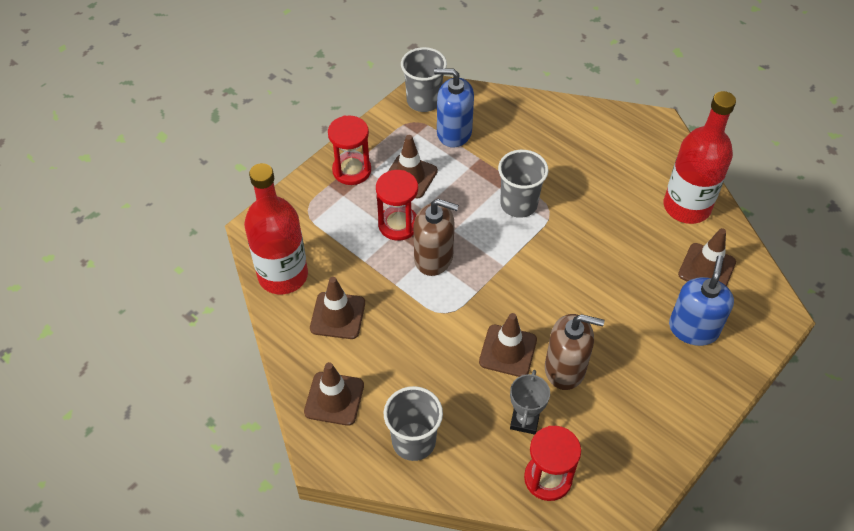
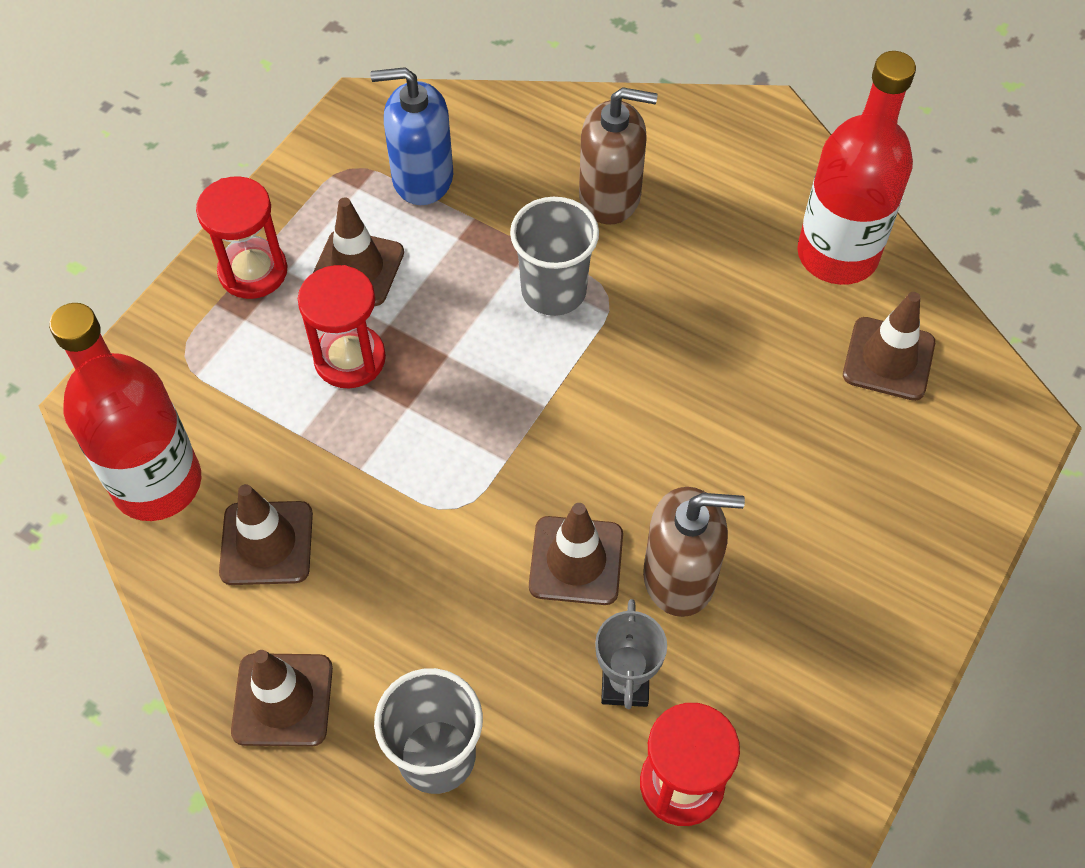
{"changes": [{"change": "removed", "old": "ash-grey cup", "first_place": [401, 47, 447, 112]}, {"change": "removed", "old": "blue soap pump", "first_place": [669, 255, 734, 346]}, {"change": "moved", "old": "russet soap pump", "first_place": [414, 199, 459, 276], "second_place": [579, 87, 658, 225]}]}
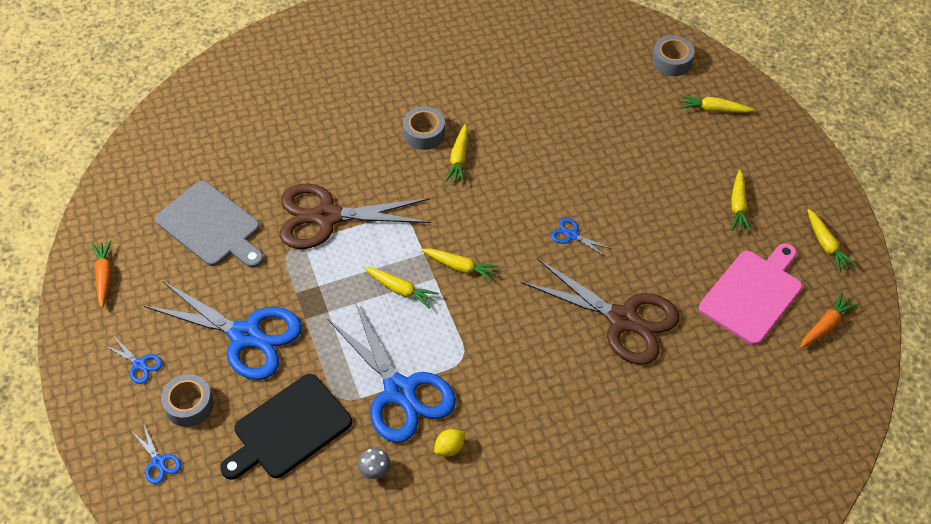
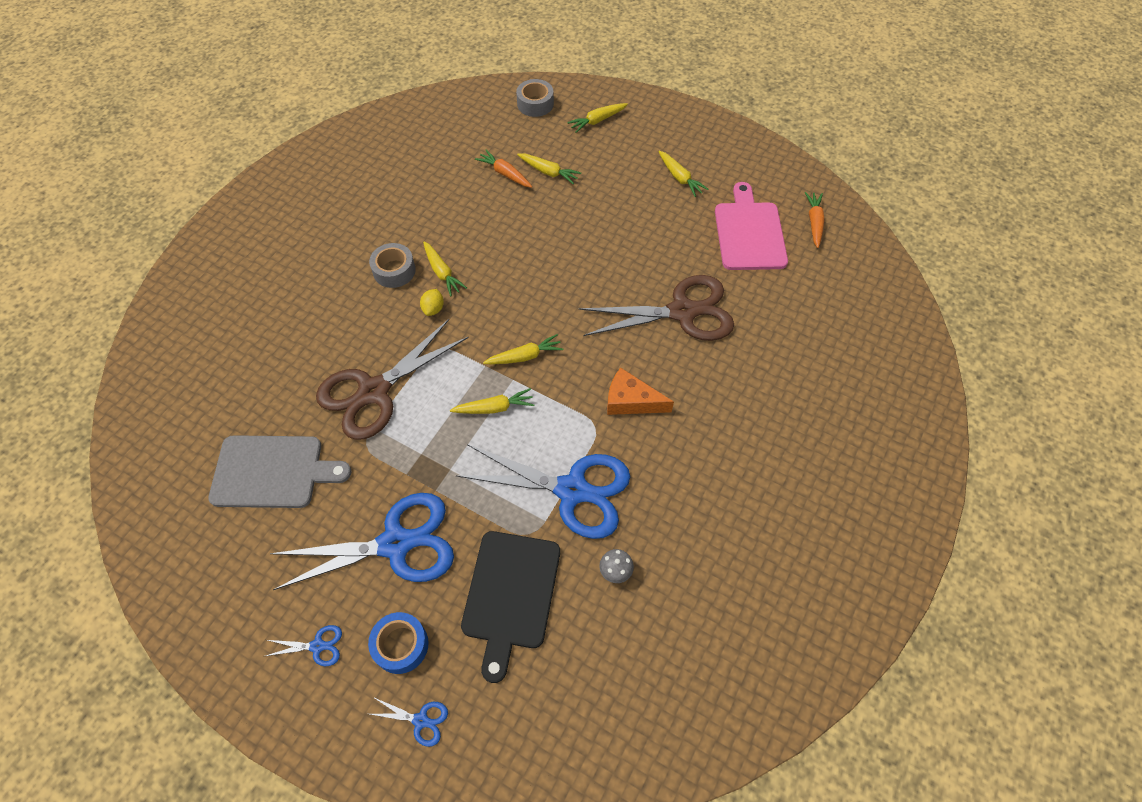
{"changes": [{"change": "removed", "old": "blue scissors", "first_place": [551, 218, 612, 257]}, {"change": "added", "new": "bright orange cheese wedge", "second_place": [607, 368, 674, 415]}, {"change": "moved", "old": "bright orange toy carrot", "first_place": [91, 240, 112, 308], "second_place": [475, 150, 532, 188]}, {"change": "moved", "old": "golden citrus fruit", "first_place": [434, 429, 465, 457], "second_place": [420, 289, 444, 316]}, {"change": "moved", "old": "golden toy carrot", "first_place": [807, 209, 857, 272], "second_place": [517, 154, 581, 184]}, {"change": "recoloured", "old": "ash-grey roll of tape", "new": "blue roll of tape", "first_place": [161, 374, 214, 427], "second_place": [368, 612, 429, 674]}]}
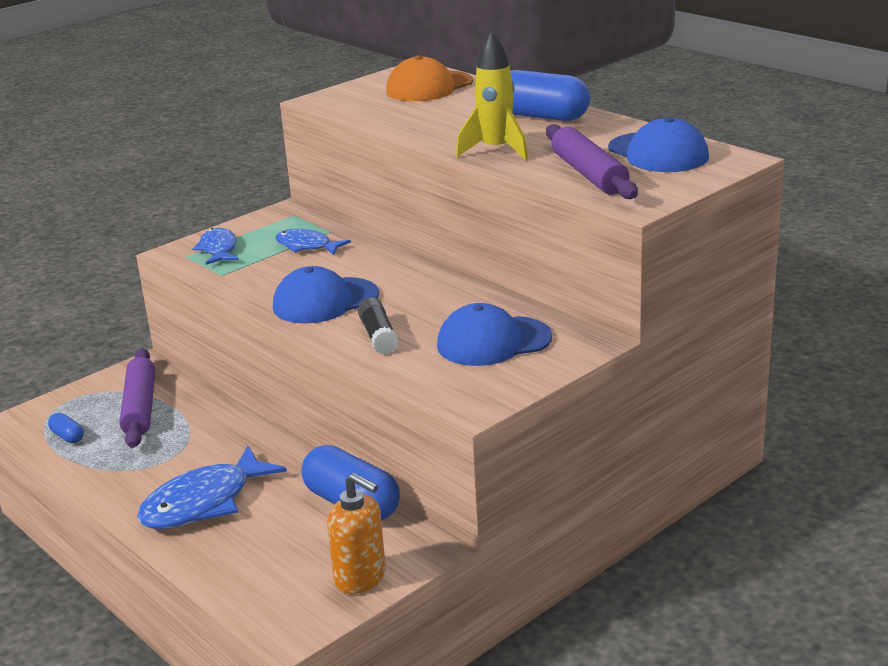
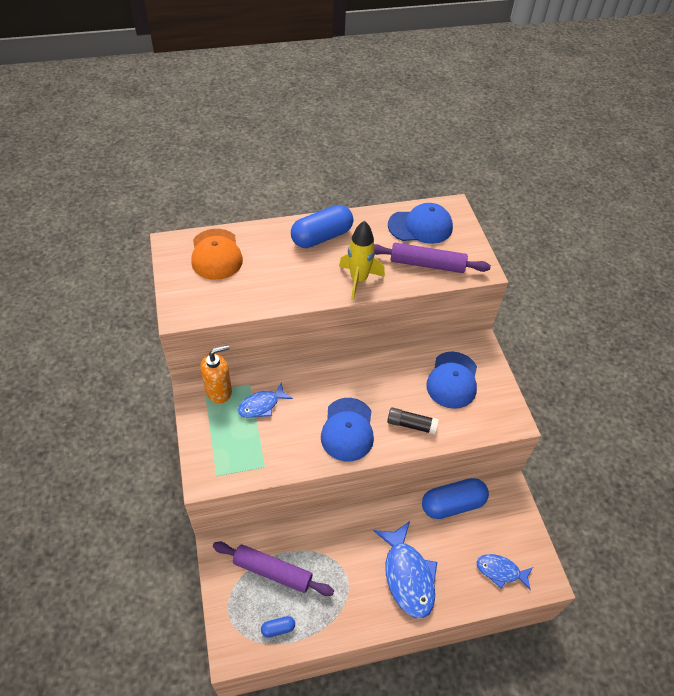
{"changes": [{"change": "moved", "old": "blue fish", "first_place": [193, 228, 239, 265], "second_place": [476, 554, 533, 590]}, {"change": "moved", "old": "bright orange soap pump", "first_place": [327, 473, 386, 594], "second_place": [200, 345, 232, 403]}]}
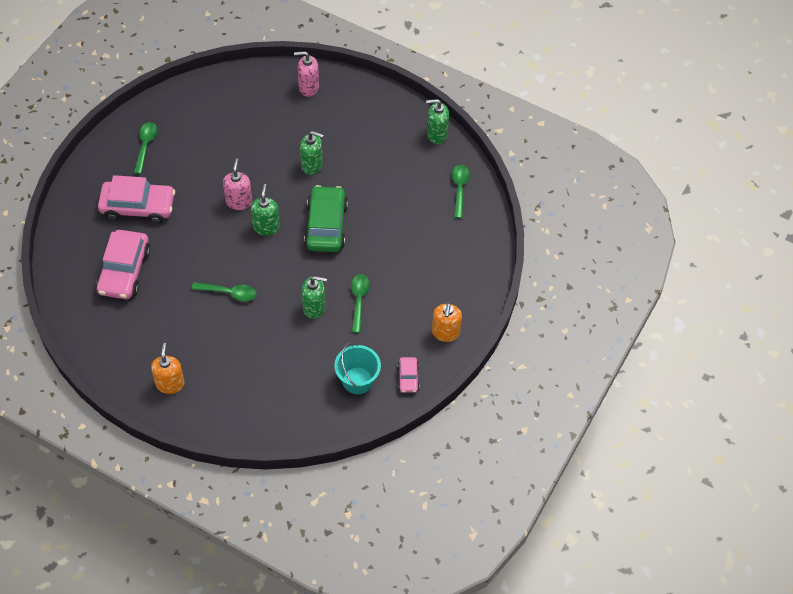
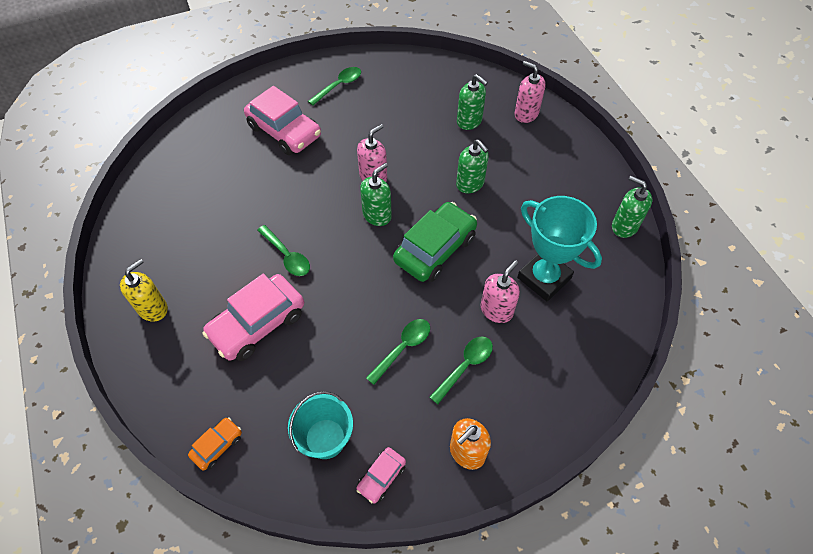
{"changes": [{"change": "added", "new": "bright orange toy car", "second_place": [188, 417, 242, 470]}, {"change": "added", "new": "rosy soap pump", "second_place": [481, 260, 520, 323]}, {"change": "added", "new": "teal award cup", "second_place": [517, 196, 602, 301]}, {"change": "moved", "old": "rosy toy car", "first_place": [96, 230, 151, 299], "second_place": [202, 274, 304, 361]}, {"change": "moved", "old": "leaf-green soap pump", "first_place": [302, 276, 327, 319], "second_place": [457, 74, 488, 130]}, {"change": "moved", "old": "leaf-green tablespoon", "first_place": [452, 165, 470, 218], "second_place": [429, 336, 493, 404]}, {"change": "recoloured", "old": "bright orange soap pump", "new": "golden soap pump", "first_place": [151, 343, 185, 394], "second_place": [120, 259, 168, 322]}]}
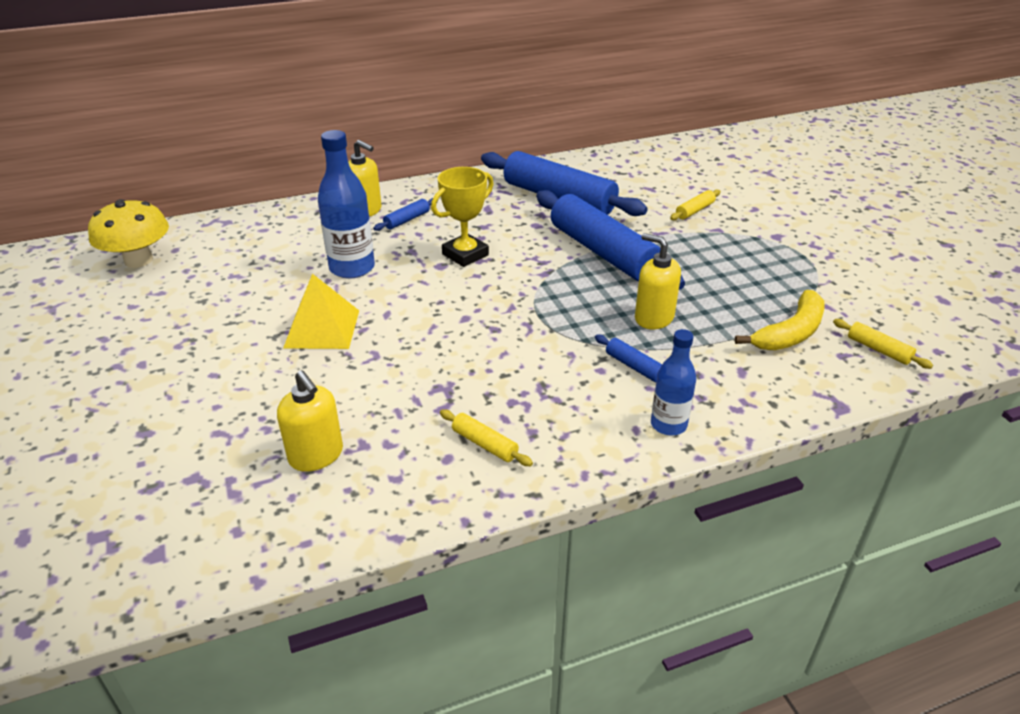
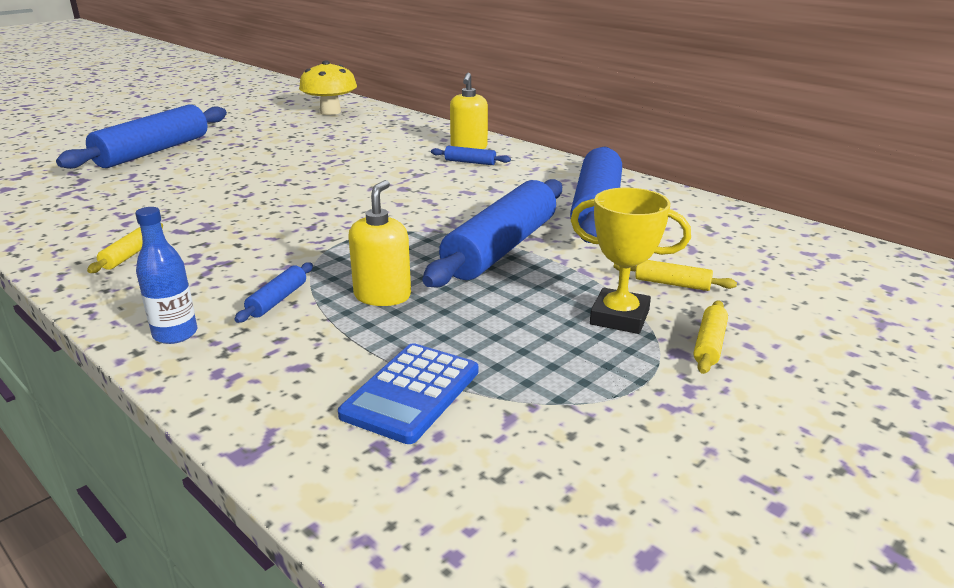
{"changes": [{"change": "removed", "old": "golden soap pump", "first_place": [277, 370, 343, 472]}, {"change": "removed", "old": "golden solid pyramid", "first_place": [283, 274, 359, 349]}, {"change": "removed", "old": "blue bottle", "first_place": [318, 130, 375, 279]}, {"change": "added", "new": "blue dough roller", "second_place": [56, 104, 227, 169]}, {"change": "moved", "old": "golden award cup", "first_place": [431, 167, 494, 267], "second_place": [571, 188, 691, 334]}, {"change": "moved", "old": "golden dough roller", "first_place": [833, 319, 933, 369], "second_place": [694, 301, 728, 374]}, {"change": "replaced", "old": "golden banana fruit", "new": "blue adding machine", "first_place": [735, 290, 825, 350], "second_place": [338, 343, 478, 444]}]}
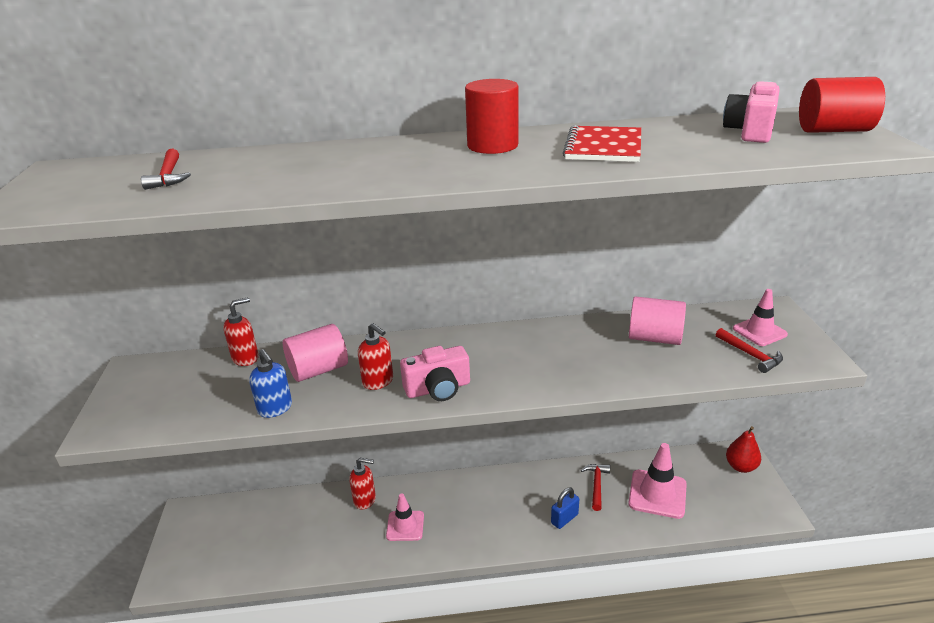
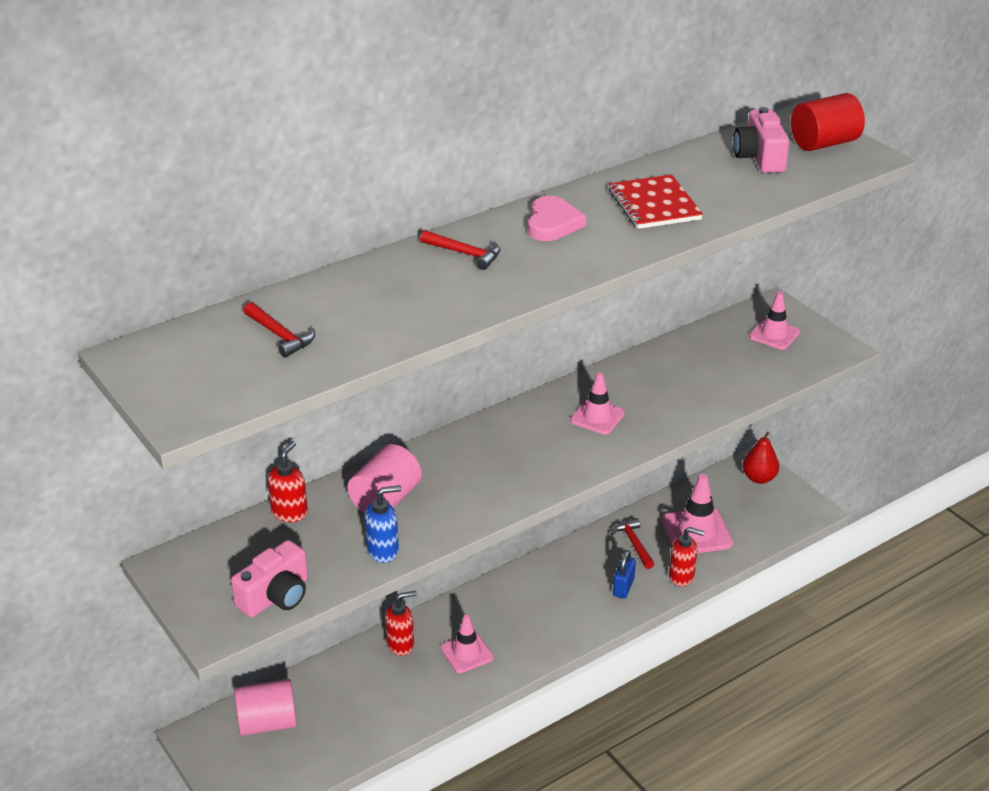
{"changes": [{"change": "added", "new": "rosy road cone", "second_place": [570, 372, 625, 435]}, {"change": "moved", "old": "red soap pump", "first_place": [358, 323, 393, 390], "second_place": [669, 527, 705, 587]}, {"change": "moved", "old": "rosy camera", "first_place": [400, 346, 470, 401], "second_place": [231, 540, 308, 618]}, {"change": "moved", "old": "rosy solid cylinder", "first_place": [629, 296, 686, 345], "second_place": [234, 679, 297, 736]}, {"change": "moved", "old": "red carpenter's hammer", "first_place": [716, 328, 783, 373], "second_place": [420, 230, 501, 270]}, {"change": "replaced", "old": "red solid cylinder", "new": "rosy heart shape", "first_place": [465, 79, 519, 154], "second_place": [528, 196, 586, 241]}, {"change": "turned", "old": "blue soap pump", "first_place": [249, 349, 292, 418], "second_place": [364, 485, 401, 563], "degrees": -45}]}
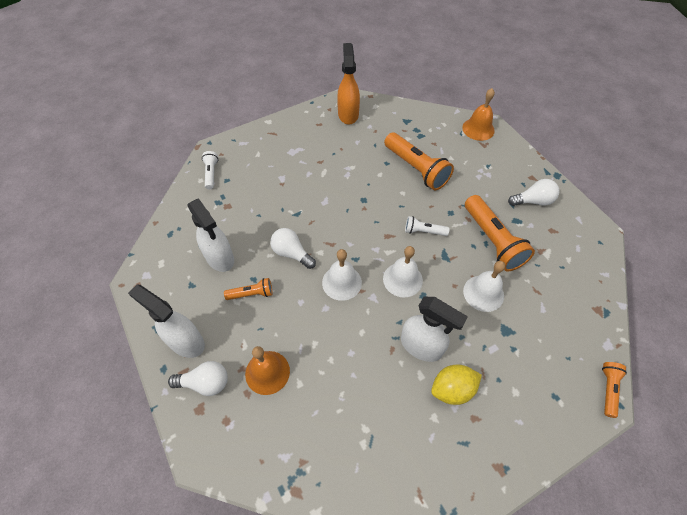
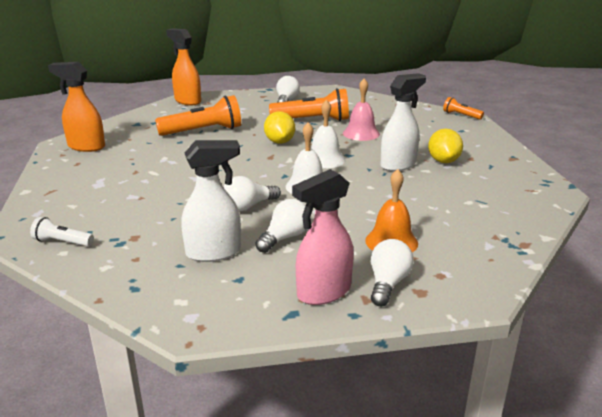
{"changes": [{"change": "replaced", "old": "bright orange pocket torch", "new": "pure white bulb", "first_place": [224, 278, 272, 300], "second_place": [255, 199, 306, 253]}, {"change": "replaced", "old": "pure white pocket torch", "new": "golden citrus fruit", "first_place": [405, 216, 450, 236], "second_place": [264, 111, 295, 144]}, {"change": "replaced", "old": "bright orange school bell", "new": "bright orange spray cleaner", "first_place": [462, 88, 495, 141], "second_place": [166, 28, 201, 105]}, {"change": "recoloured", "old": "pure white spray cleaner", "new": "rosy spray cleaner", "first_place": [128, 285, 205, 358], "second_place": [292, 169, 354, 305]}, {"change": "recoloured", "old": "pure white school bell", "new": "rosy school bell", "first_place": [463, 261, 505, 312], "second_place": [343, 78, 380, 141]}]}
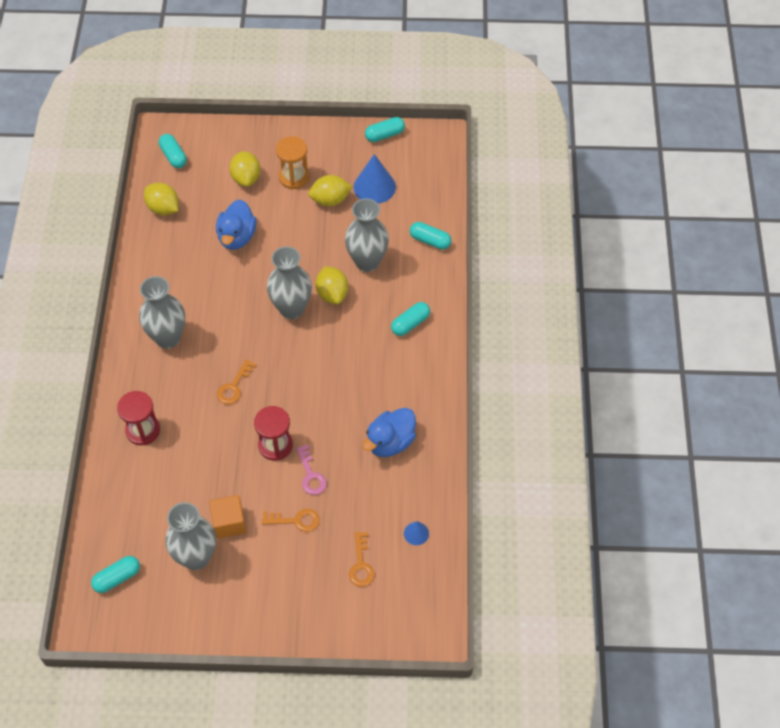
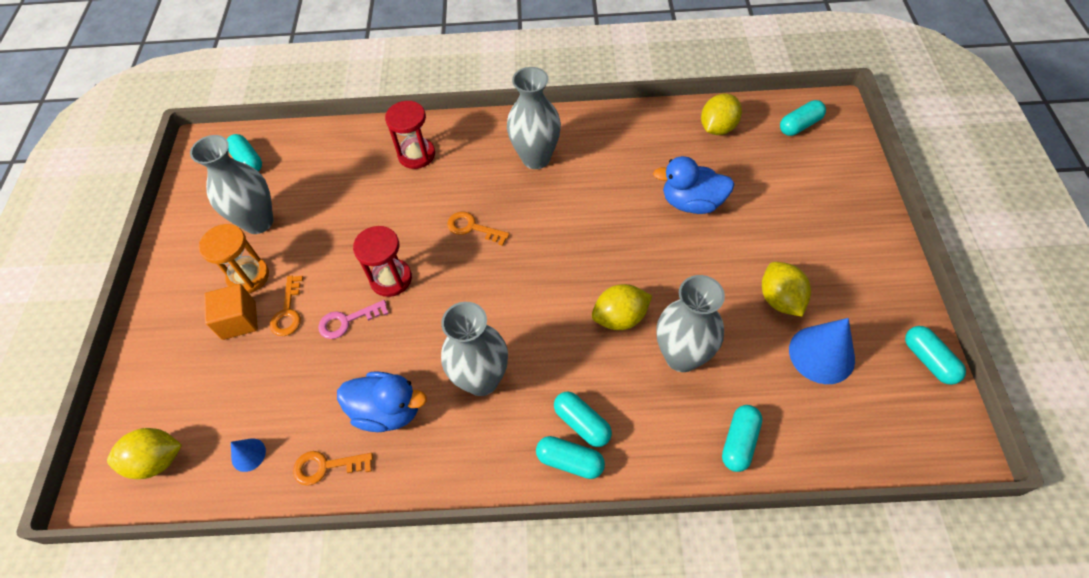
{"changes": [{"change": "added", "new": "teal pill shape", "second_place": [536, 436, 605, 479]}, {"change": "moved", "old": "bright orange block", "first_place": [209, 495, 246, 539], "second_place": [204, 284, 258, 340]}, {"change": "moved", "old": "golden citrus fruit", "first_place": [229, 151, 260, 187], "second_place": [107, 428, 182, 479]}, {"change": "moved", "old": "ash-grey tall vase", "first_place": [267, 246, 312, 319], "second_place": [441, 302, 508, 396]}, {"change": "moved", "old": "bright orange sandglass", "first_place": [276, 136, 309, 189], "second_place": [199, 224, 269, 293]}, {"change": "moved", "old": "bright orange key", "first_place": [349, 532, 375, 587], "second_place": [293, 451, 373, 486]}, {"change": "turned", "old": "blue duck", "first_place": [362, 408, 416, 457], "second_place": [337, 371, 427, 432], "degrees": 150}]}
